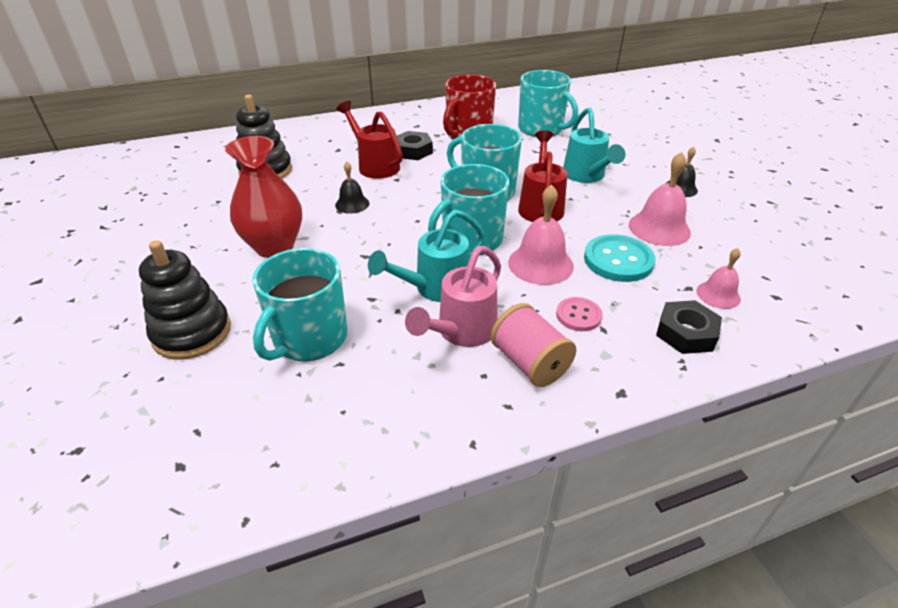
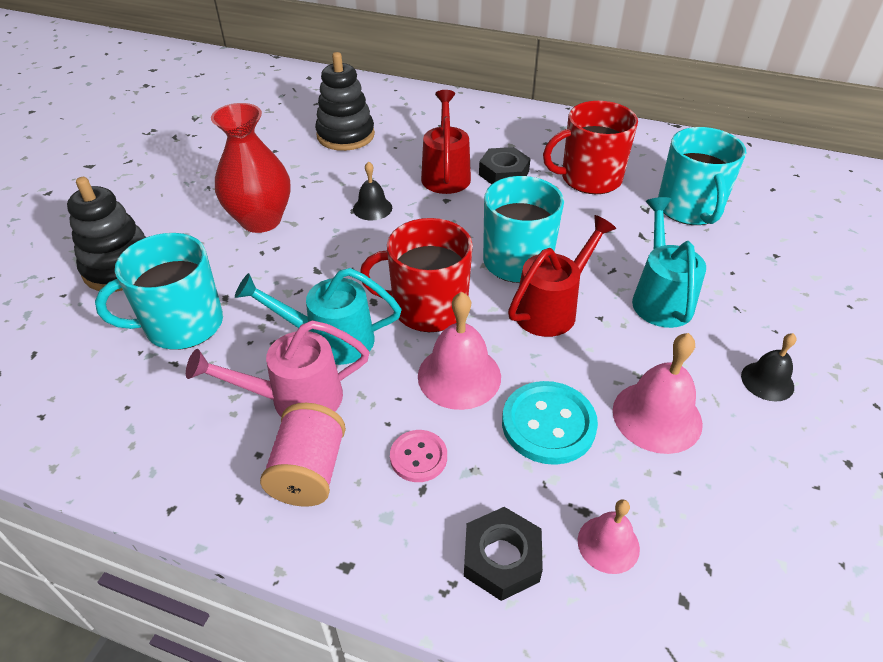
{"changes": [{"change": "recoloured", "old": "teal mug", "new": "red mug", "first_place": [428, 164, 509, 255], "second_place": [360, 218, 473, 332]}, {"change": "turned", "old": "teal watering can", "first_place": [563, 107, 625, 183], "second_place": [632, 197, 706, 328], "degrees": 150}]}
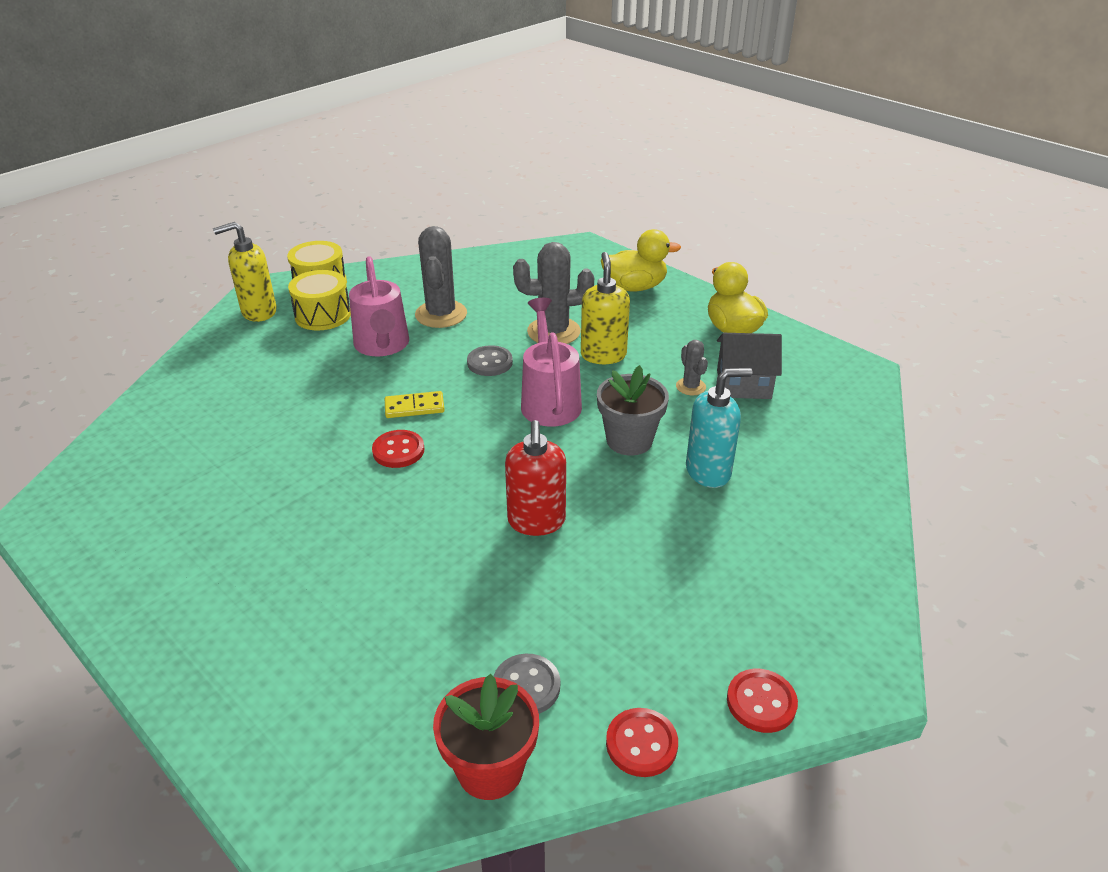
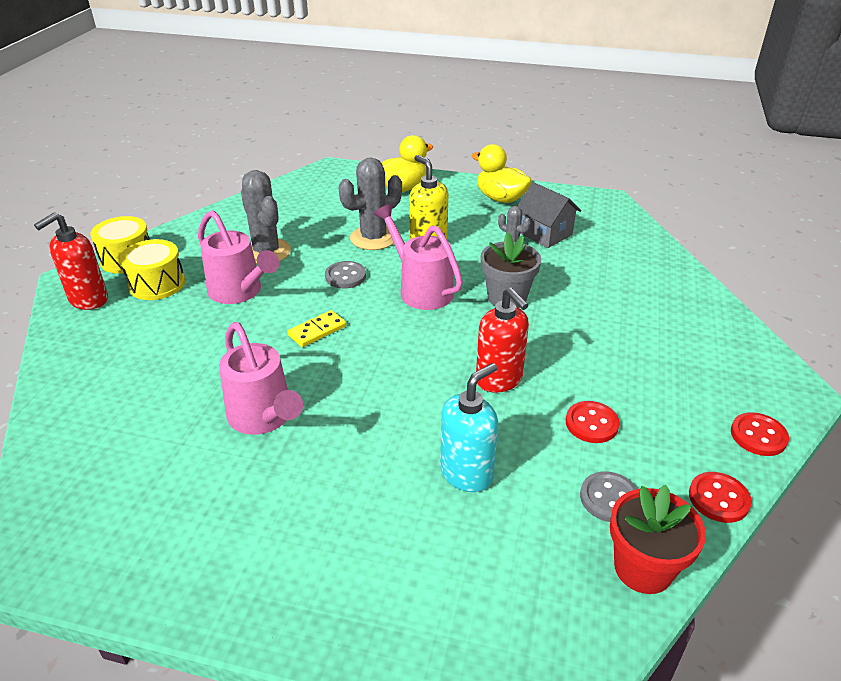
{"changes": [{"change": "added", "new": "rosy watering can", "second_place": [219, 322, 303, 435]}, {"change": "moved", "old": "red button", "first_place": [372, 430, 424, 468], "second_place": [566, 401, 620, 443]}, {"change": "moved", "old": "teal soap pump", "first_place": [686, 368, 752, 488], "second_place": [440, 363, 498, 492]}, {"change": "recoloured", "old": "golden soap pump", "new": "red soap pump", "first_place": [213, 222, 277, 322], "second_place": [34, 212, 108, 310]}, {"change": "turned", "old": "ash-grey house", "first_place": [717, 333, 782, 399], "second_place": [518, 182, 581, 248], "degrees": 75}]}
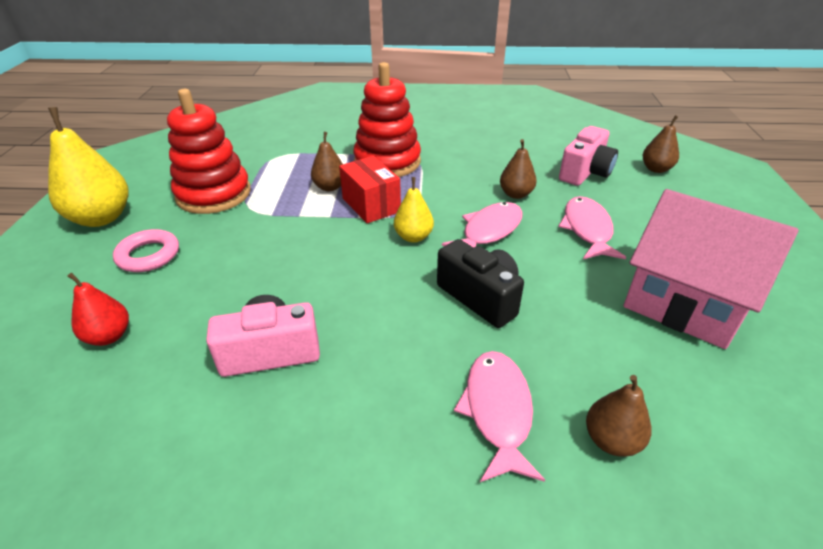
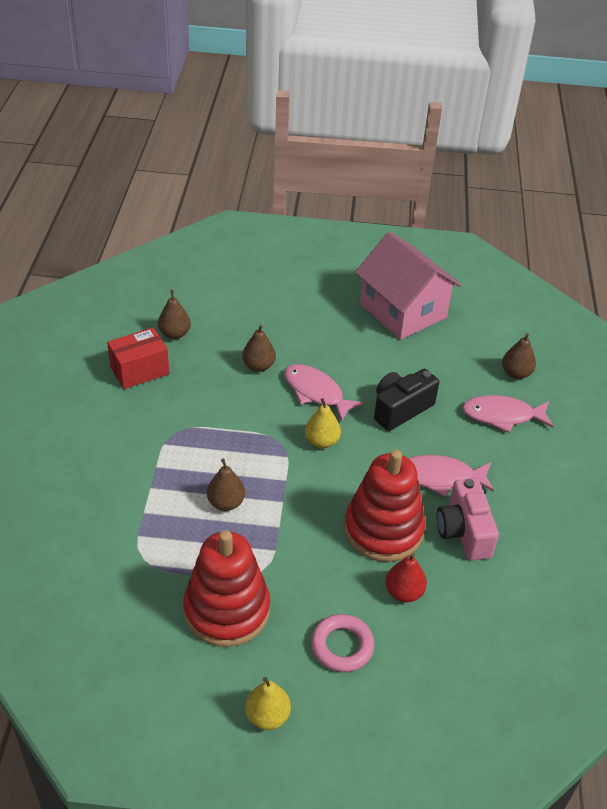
{"changes": [{"change": "removed", "old": "rosy camera", "first_place": [559, 126, 618, 186]}, {"change": "moved", "old": "red toy pear", "first_place": [67, 273, 129, 346], "second_place": [386, 553, 427, 602]}, {"change": "moved", "old": "red parcel", "first_place": [339, 156, 401, 223], "second_place": [107, 327, 169, 389]}, {"change": "moved", "old": "red stacking rings", "first_place": [353, 62, 421, 177], "second_place": [344, 450, 425, 562]}, {"change": "moved", "old": "rosy fish", "first_place": [558, 196, 626, 259], "second_place": [408, 455, 494, 497]}, {"change": "moved", "old": "russet toy pear", "first_place": [643, 115, 679, 173], "second_place": [158, 290, 191, 339]}, {"change": "turned", "old": "rosy house", "first_place": [624, 189, 799, 349], "second_place": [355, 232, 462, 340], "degrees": -75}, {"change": "resized", "old": "golden toy pear", "first_place": [48, 107, 128, 227], "second_place": [245, 677, 291, 730], "factor": 0.56}]}
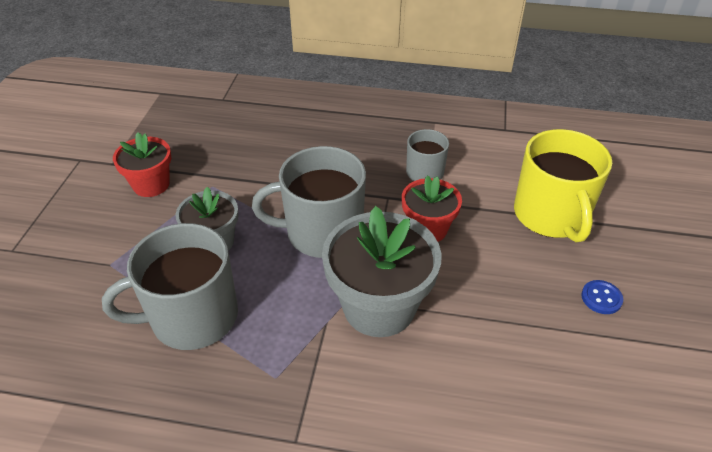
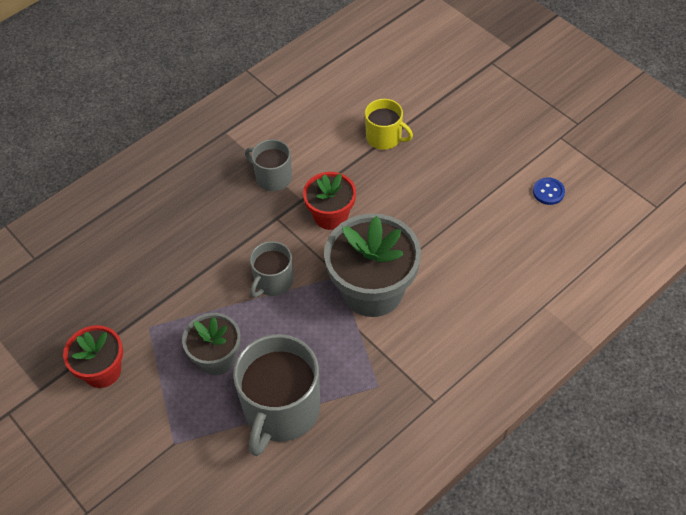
{"changes": [{"change": "moved", "old": "blue button", "first_place": [581, 280, 623, 314], "second_place": [533, 177, 565, 205]}, {"change": "resized", "old": "ash-grey mug", "first_place": [252, 146, 366, 258], "second_place": [250, 241, 293, 298], "factor": 0.55}, {"change": "resized", "old": "golden mug", "first_place": [514, 129, 612, 242], "second_place": [365, 99, 413, 150], "factor": 0.55}]}
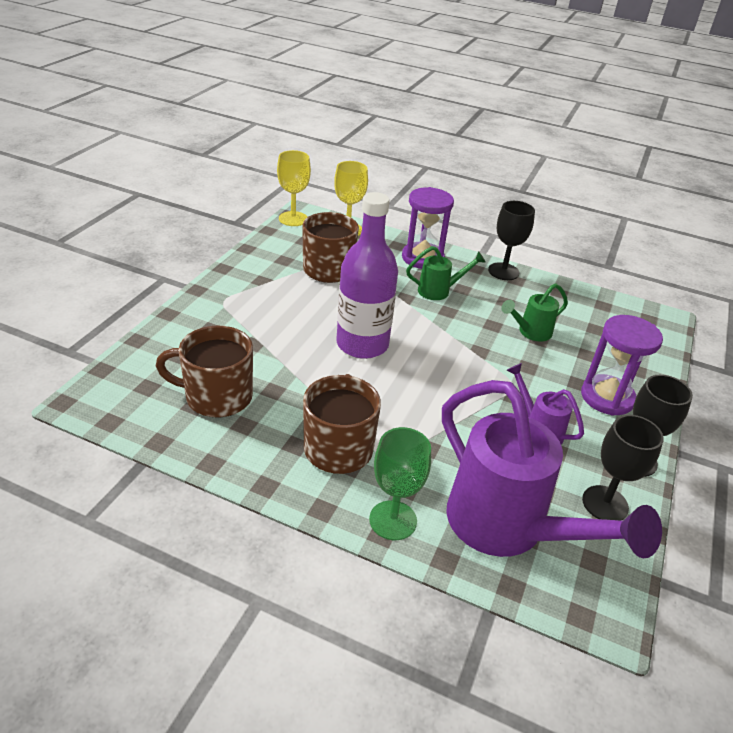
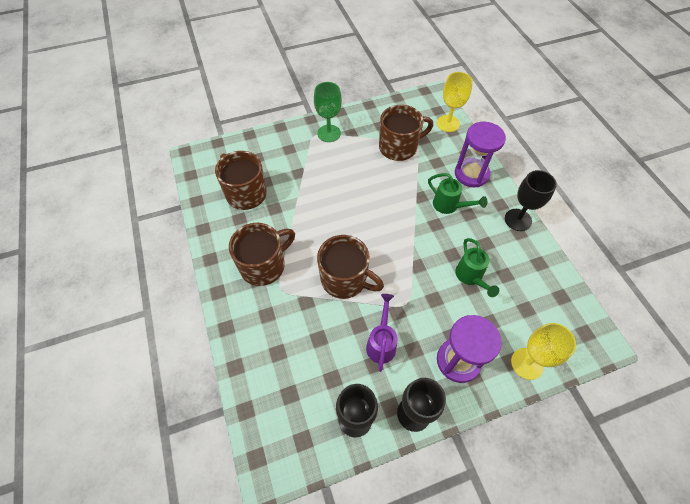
{"changes": [{"change": "removed", "old": "violet bottle", "first_place": [337, 192, 398, 359]}, {"change": "removed", "old": "violet watering can", "first_place": [442, 380, 662, 558]}, {"change": "added", "new": "russet mug", "second_place": [317, 235, 384, 299]}, {"change": "moved", "old": "golden goblet", "first_place": [277, 150, 311, 226], "second_place": [511, 323, 576, 380]}, {"change": "moved", "old": "leaf-green goblet", "first_place": [369, 427, 431, 540], "second_place": [314, 82, 342, 142]}, {"change": "turned", "old": "leaf-green watering can", "first_place": [501, 283, 568, 341], "second_place": [455, 238, 499, 297], "degrees": -120}]}
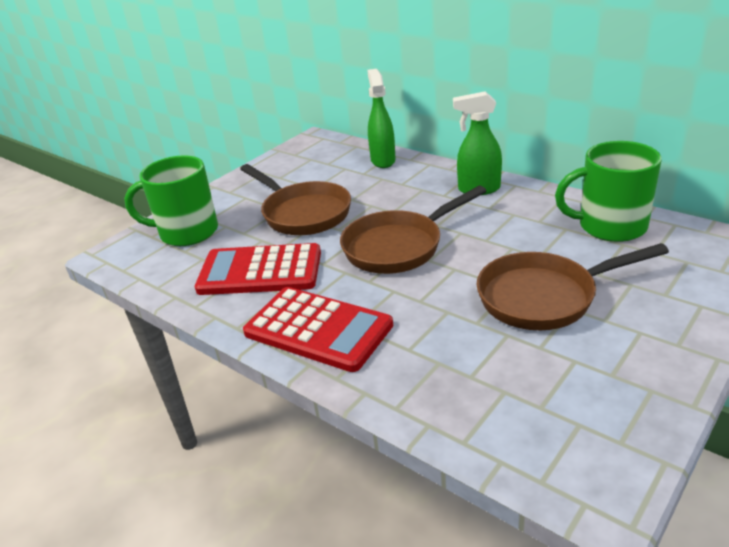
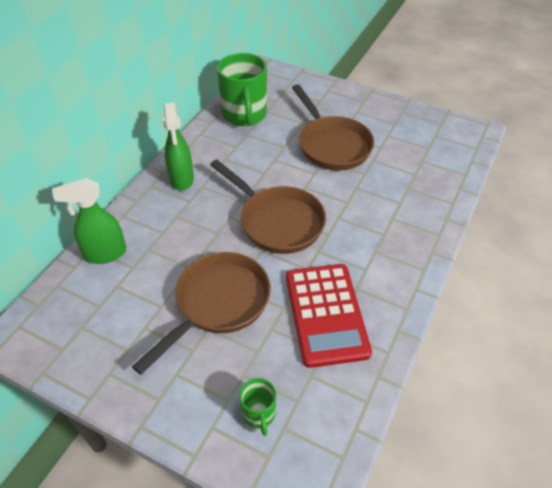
{"changes": [{"change": "removed", "old": "red adding machine", "first_place": [243, 287, 393, 372]}, {"change": "resized", "old": "leaf-green mug", "first_place": [124, 155, 218, 246], "second_place": [239, 378, 276, 436], "factor": 0.49}]}
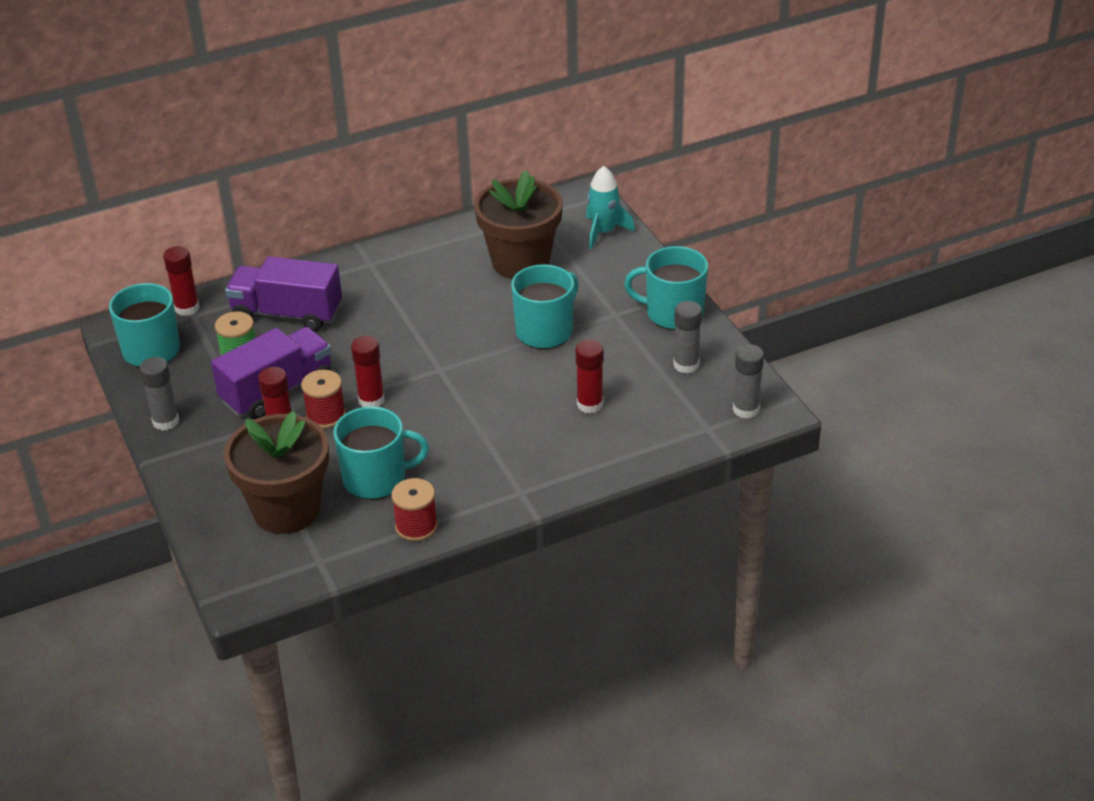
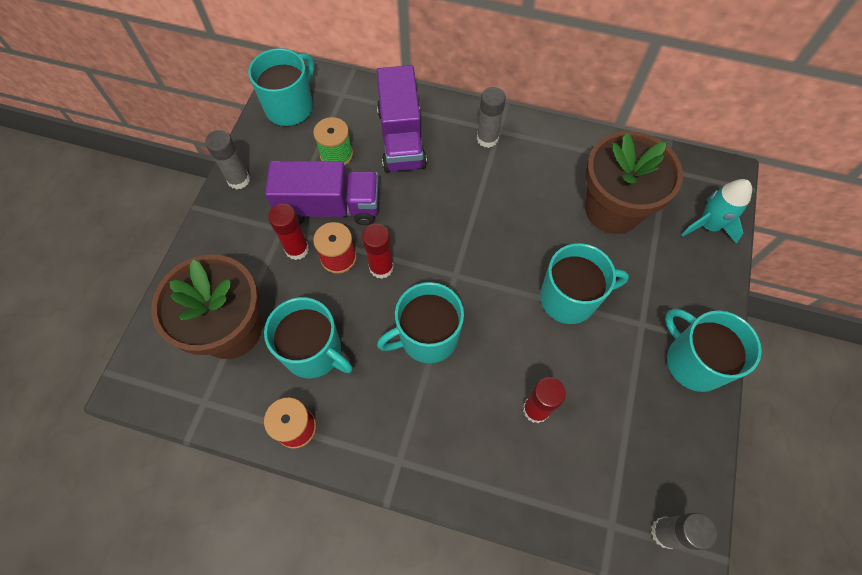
{"changes": [{"change": "removed", "old": "red glue", "first_place": [163, 246, 199, 316]}, {"change": "added", "new": "teal mug", "second_place": [377, 282, 464, 363]}, {"change": "moved", "old": "ash-grey glue", "first_place": [673, 301, 702, 374], "second_place": [477, 87, 506, 148]}, {"change": "turned", "old": "violet truck", "first_place": [225, 256, 342, 331], "second_place": [376, 65, 427, 172], "degrees": -150}]}
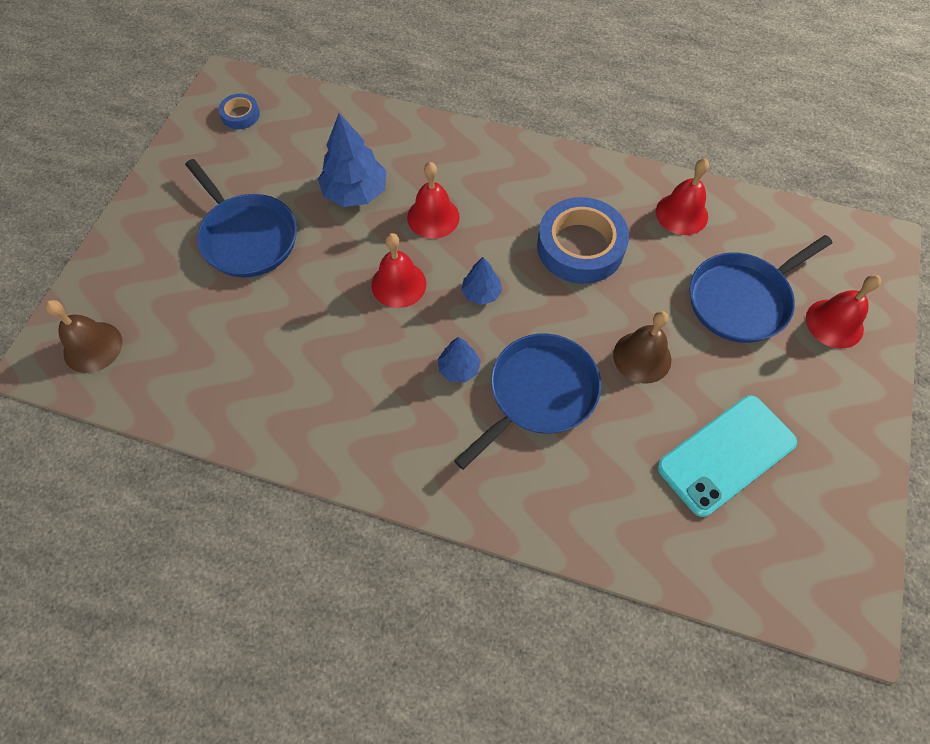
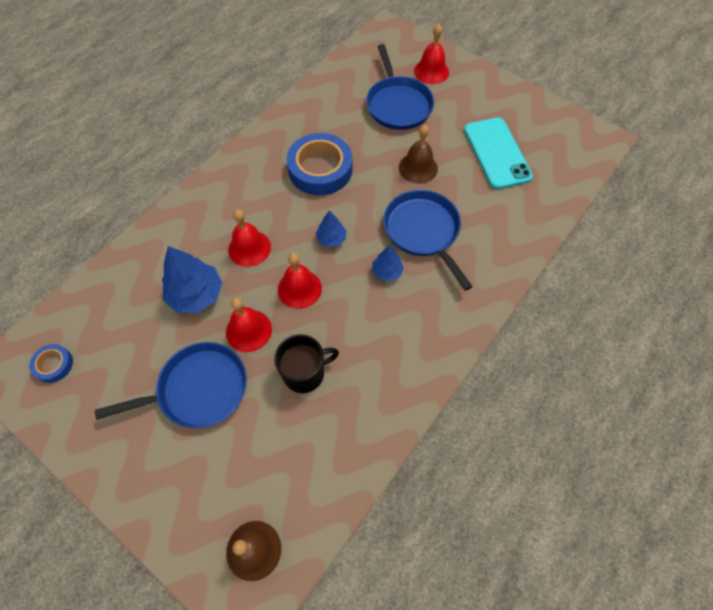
{"changes": [{"change": "added", "new": "ebony mug", "second_place": [274, 334, 339, 393]}, {"change": "moved", "old": "red school bell", "first_place": [656, 158, 709, 235], "second_place": [226, 298, 272, 352]}]}
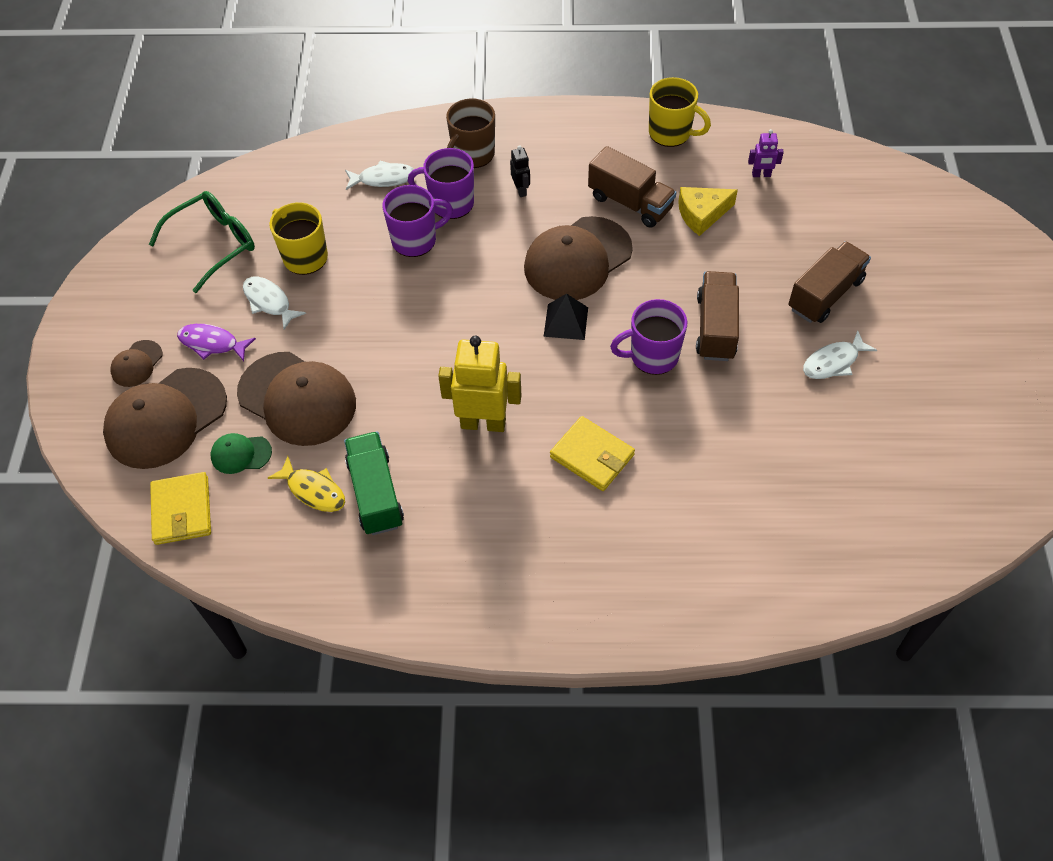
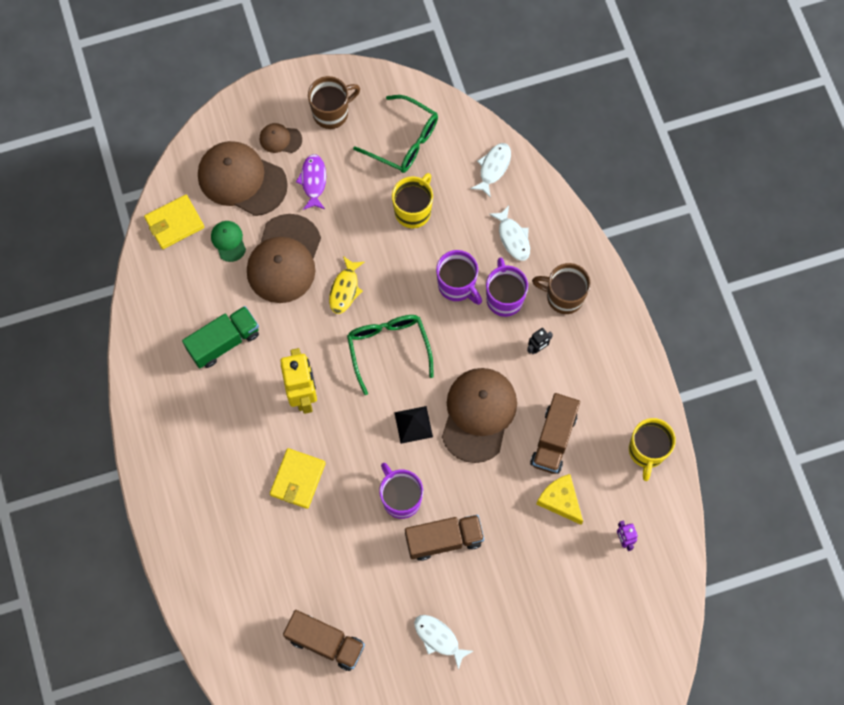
{"changes": [{"change": "added", "new": "russet mug", "second_place": [308, 76, 360, 129]}, {"change": "added", "new": "leaf-green spectacles", "second_place": [347, 315, 434, 395]}, {"change": "moved", "old": "pure white fish", "first_place": [243, 276, 306, 329], "second_place": [471, 143, 511, 198]}, {"change": "moved", "old": "golden fish", "first_place": [268, 456, 345, 512], "second_place": [329, 256, 364, 314]}, {"change": "moved", "old": "russet truck", "first_place": [788, 241, 871, 323], "second_place": [283, 610, 365, 671]}, {"change": "turned", "old": "russet peaked cap", "first_place": [524, 216, 633, 300], "second_place": [442, 368, 517, 463], "degrees": 75}]}
